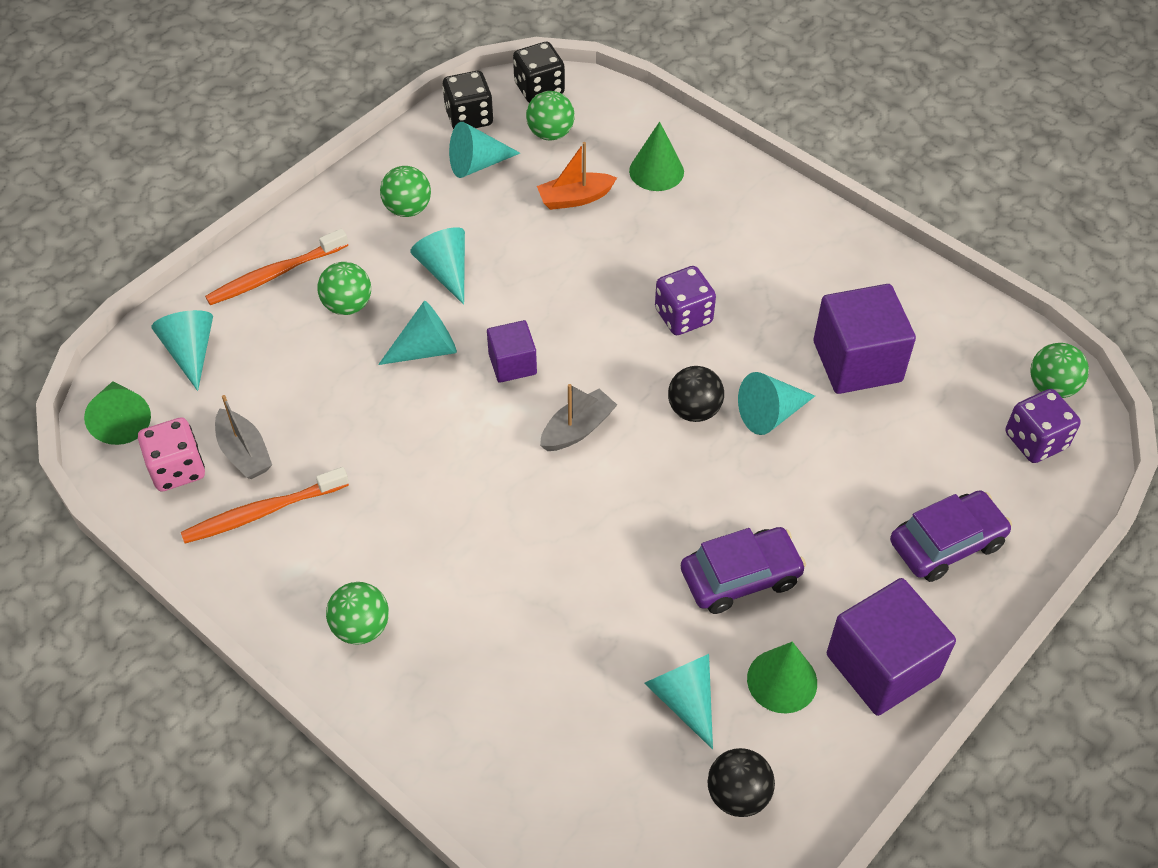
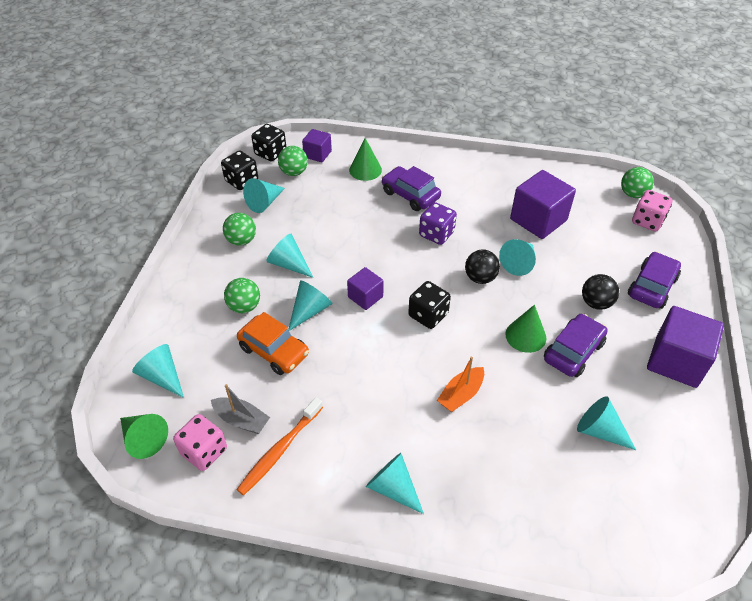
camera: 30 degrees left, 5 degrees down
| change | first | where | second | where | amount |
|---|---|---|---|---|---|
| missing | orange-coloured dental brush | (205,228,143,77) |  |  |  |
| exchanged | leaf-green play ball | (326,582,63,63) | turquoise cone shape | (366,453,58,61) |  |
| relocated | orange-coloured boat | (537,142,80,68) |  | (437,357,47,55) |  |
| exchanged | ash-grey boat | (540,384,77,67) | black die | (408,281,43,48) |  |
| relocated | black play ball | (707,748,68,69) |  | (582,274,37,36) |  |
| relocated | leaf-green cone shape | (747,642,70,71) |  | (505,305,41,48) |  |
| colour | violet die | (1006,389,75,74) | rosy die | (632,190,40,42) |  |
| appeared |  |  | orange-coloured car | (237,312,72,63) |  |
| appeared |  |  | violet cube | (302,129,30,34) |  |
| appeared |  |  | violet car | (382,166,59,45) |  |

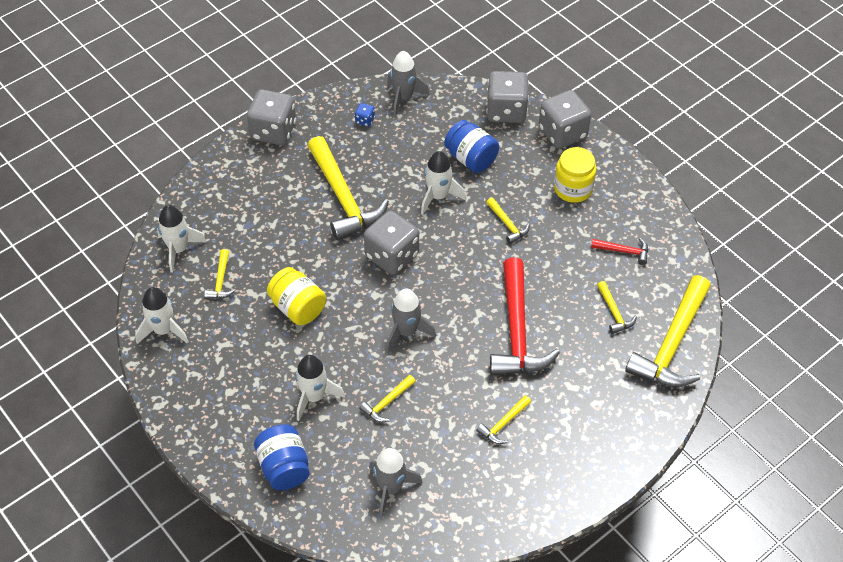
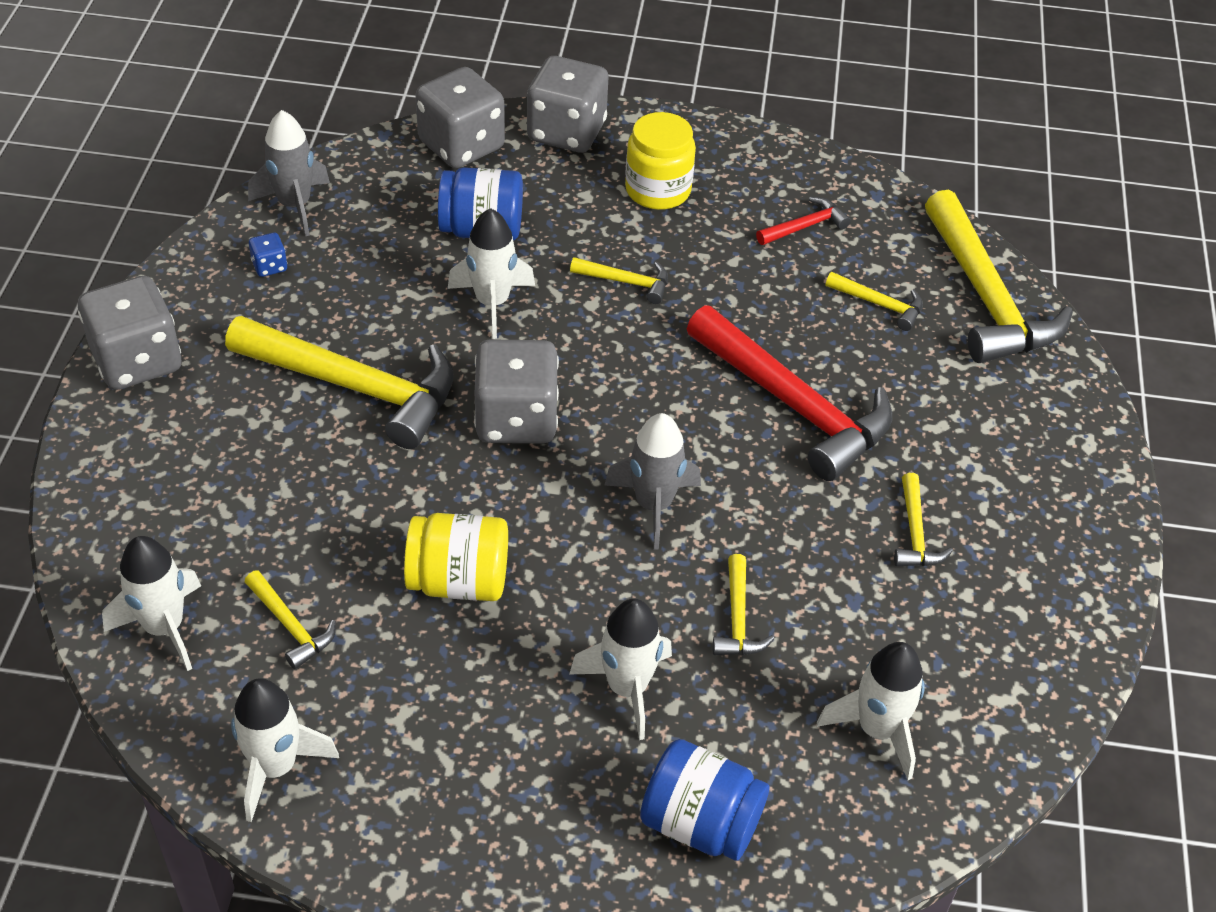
camera: 45 degrees left, 5 degrees down
| change | first | where | second | where | amount |
|---|---|---|---|---|---|
| colour | ash-grey toy rocket | (369,448,53,69) | pure white toy rocket | (817,642,108,138) |  |

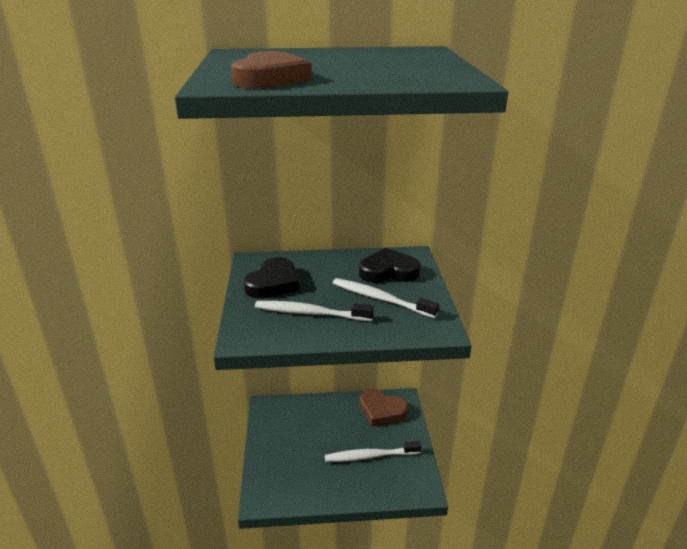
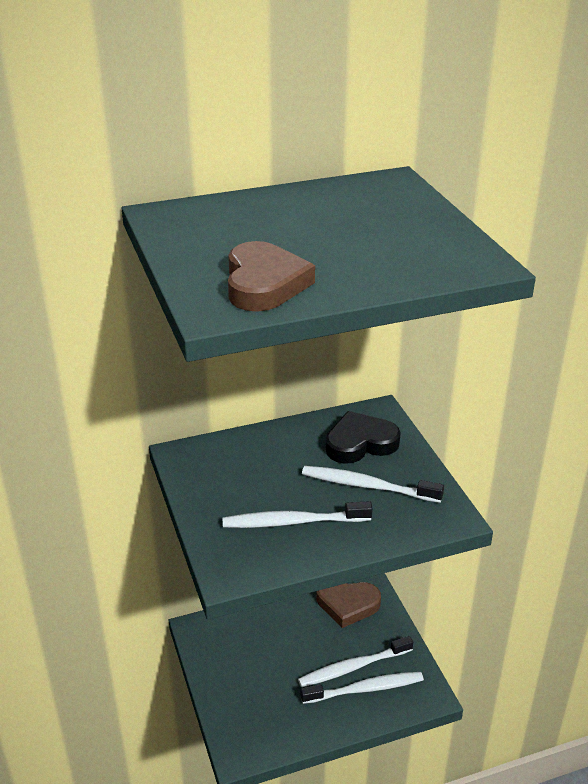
camera: 15 degrees left, 5 degrees up
| change | first | where | second | where | amount |
|---|---|---|---|---|---|
| missing | black heart | (244,257,56,41) |  |  |  |
| appeared |  |  | pure white dental brush | (300,672,124,32) |  |

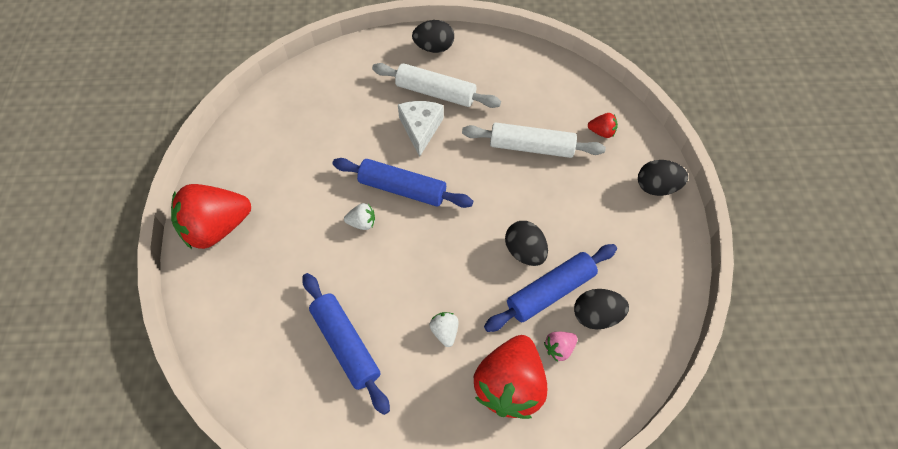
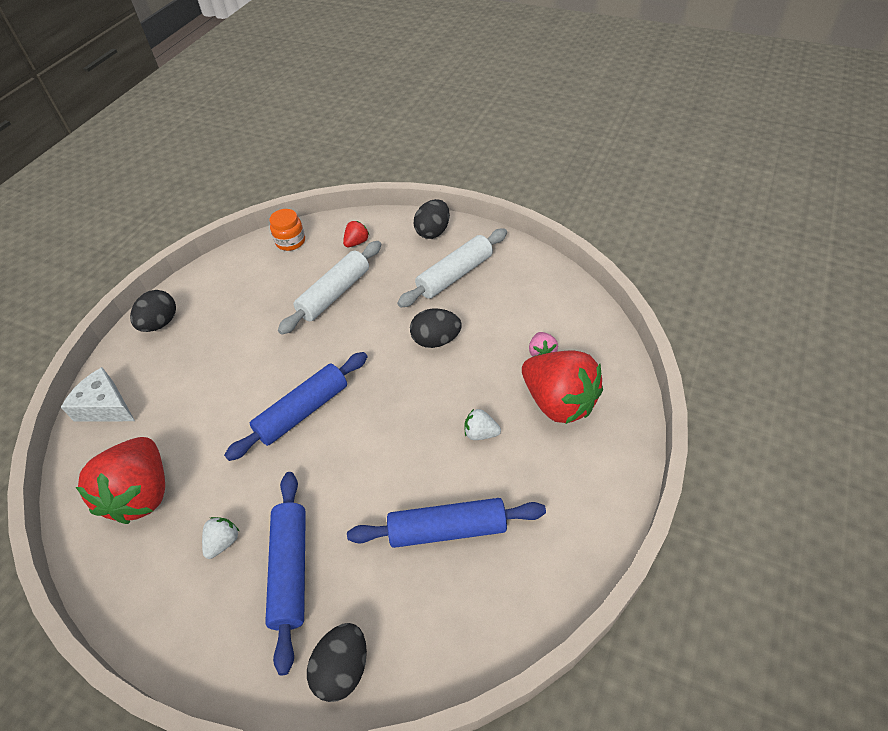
camera: 60 degrees left, 10 degrees down
| change | first | where | second | where | amount |
|---|---|---|---|---|---|
| relocated | scarlet berry | (171,184,80,65) |  | (76,437,89,87) |  |
| relocated | pure white berry | (344,203,31,27) |  | (202,517,37,42) |  |
| relocated | pure white pastry roller | (372,63,129,45) |  | (397,228,110,80) |  |
| relocated | pure white piece of cheese | (398,101,46,56) |  | (61,367,74,55) |  |
| relocated | blue pastry roller | (484,244,133,88) |  | (265,472,41,203) |  |
| relocated | black egg | (574,289,55,40) |  | (307,623,60,79) |  |
| appeared |  |  | orange-coloured jam jar | (269,209,36,42) |  |

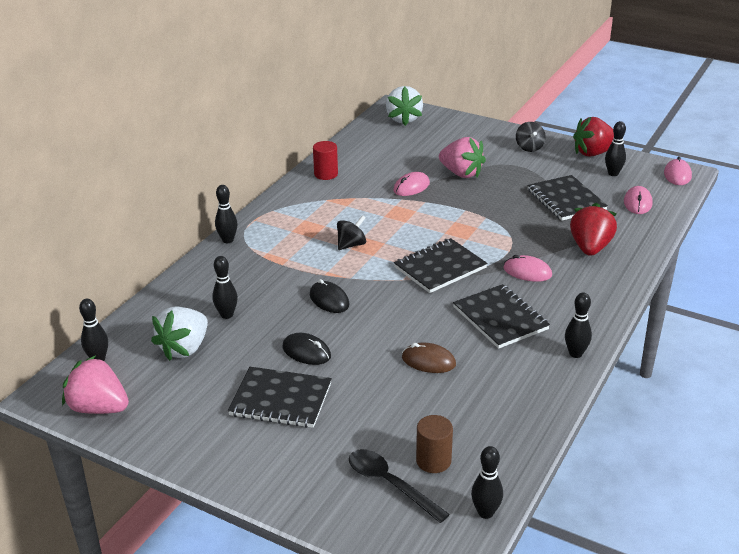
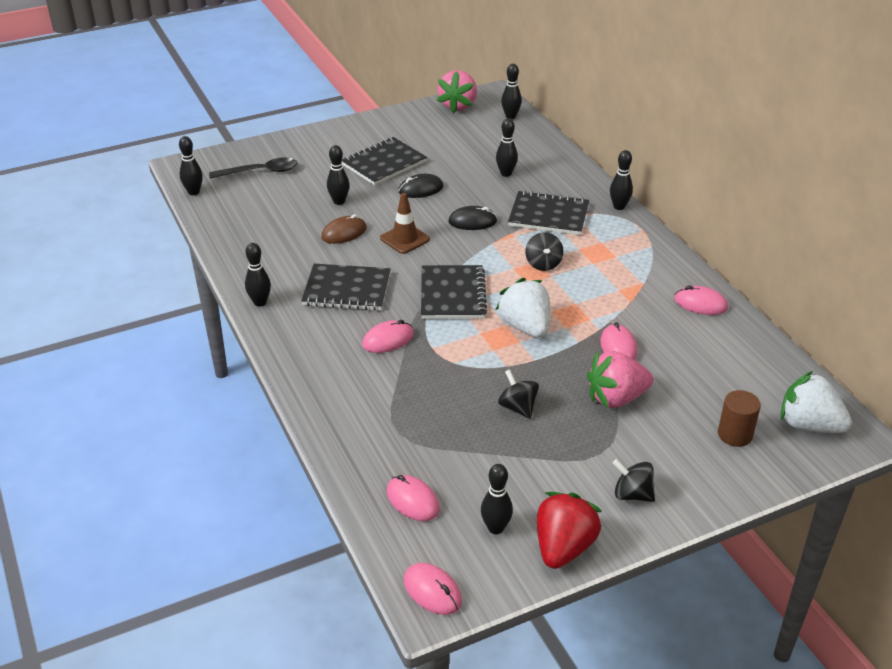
camera: 125 degrees right, 5 degrees up
| change | first | where | second | where | amount |
|---|---|---|---|---|---|
| spun | rosy berry | (62,356,67,58) |  | (437,70,40,43) | 135 degrees clockwise |
| relocated | pure white berry | (151,306,57,55) |  | (496,278,54,60) |  |
| exchanged | scarlet cylinder shape | (313,141,25,39) | rosy mouse | (674,286,54,29) |  |
| relocated | dark brown cylinder shape | (416,415,37,58) |  | (718,390,43,57) |  |
| relocated | black notepad | (527,175,81,46) |  | (508,190,81,45) |  |
| missing | scarlet berry | (570,203,47,53) |  |  |  |
| appeared |  |  | black skittle | (327,145,23,60) |  |
| appeared |  |  | dark brown road cone | (380,193,50,61) |  |
| appeared |  |  | black whirligig | (498,369,41,50) |  |

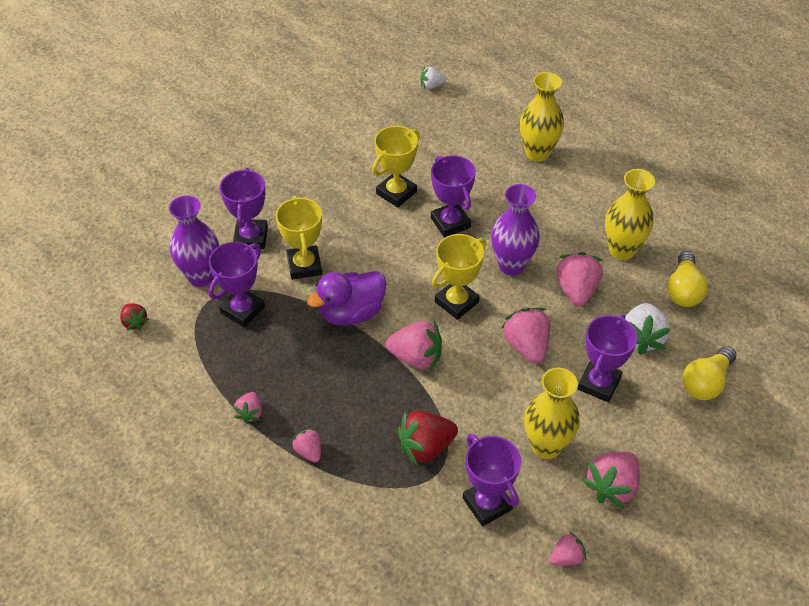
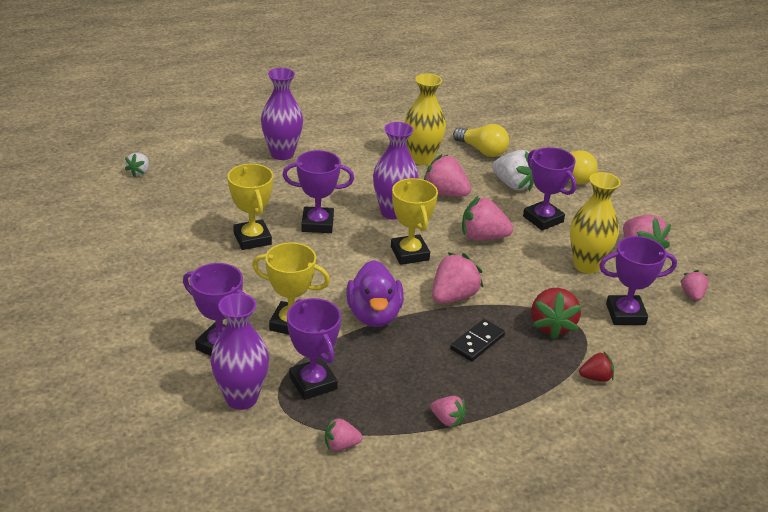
camera: 65 degrees left, 15 degrees down
| change | first | where | second | where | amount |
|---|---|---|---|---|---|
| relocated | scarlet berry | (120,303,29,27) |  | (579,351,35,31) |  |
| relocated | rosy berry | (292,428,29,35) |  | (325,417,38,34) |  |
| colour | golden vase | (520,72,44,90) | violet vase | (261,68,42,92) |  |
| appeared |  |  | black domino tile | (450,319,55,43) |  |

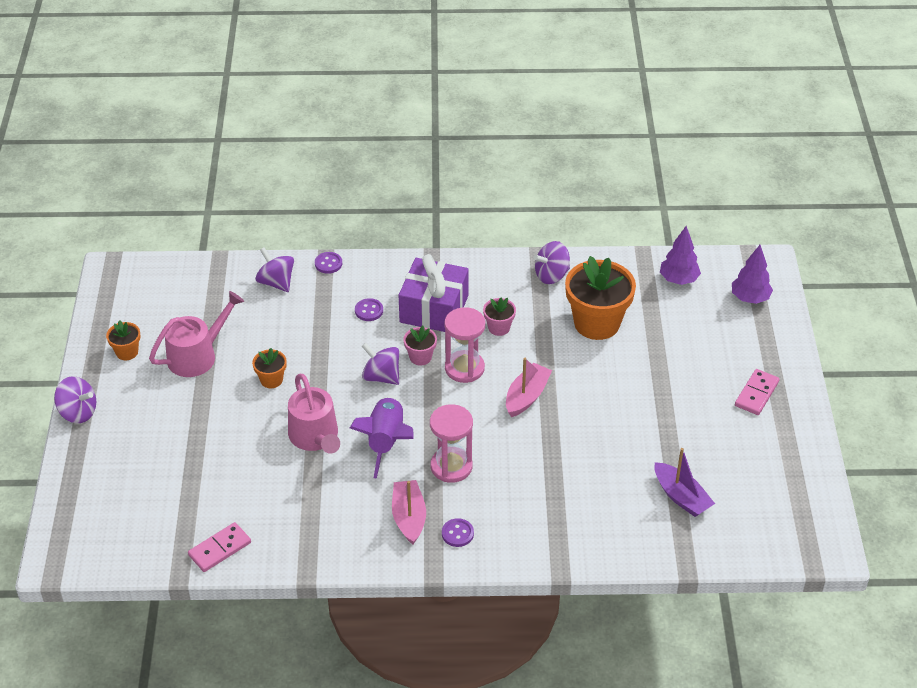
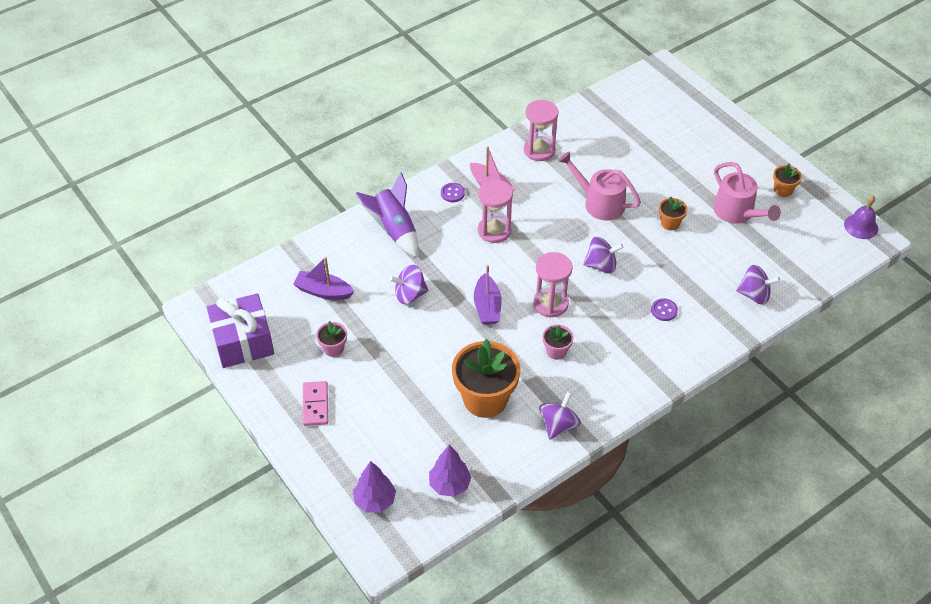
camera: 145 degrees right, 5 degrees up
| change | first | where | second | where | amount |
|---|---|---|---|---|---|
| relocated | violet whirligig | (54,376,42,47) |  | (389,265,39,39) |  |
| spun | rosy sprinkling can | (149,291,95,86) |  | (713,162,68,62) | 45 degrees counterclockwise |
| missing | rosy domino tile | (188,522,63,50) |  |  |  |
| missing | violet sewing button | (315,252,27,22) |  |  |  |
| relocated | violet toy rocket | (350,395,63,84) |  | (356,172,62,85) |  |
| relocated | violet present | (399,254,70,78) |  | (207,293,67,75) |  |
| relocated | rosy plant pot | (403,326,34,40) |  | (316,321,31,36) |  |
| colour | rosy boat | (506,358,46,59) | violet boat | (474,265,28,60) |  |
| appeared |  |  | rosy sand timer | (524,100,34,61) |  |
| appeared |  |  | violet hand bell | (844,195,34,44) |  |

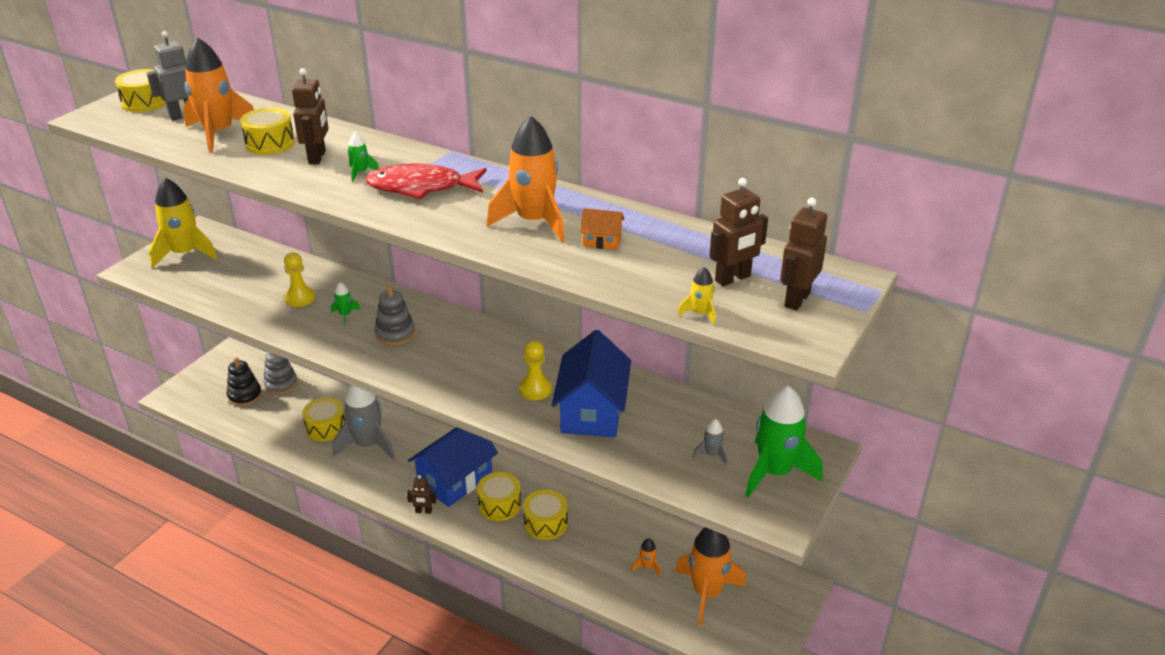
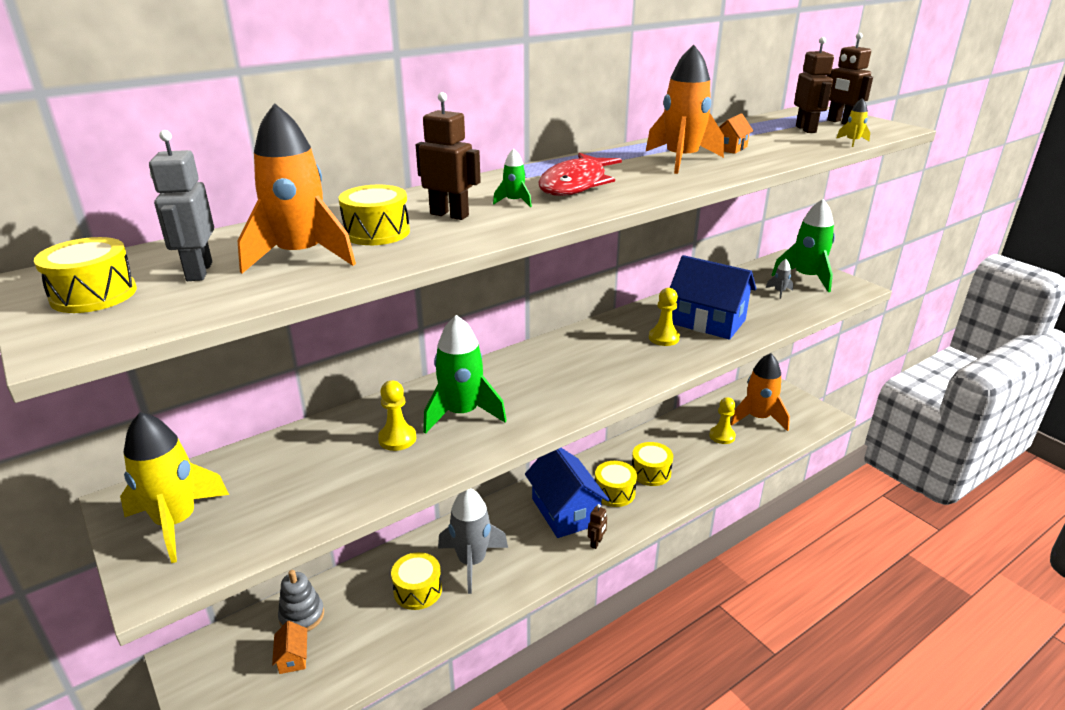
camera: 65 degrees left, 5 degrees down
| change | first | where | second | where | amount |
|---|---|---|---|---|---|
| exchanged | black ring stacker | (227,357,35,49) | orange-coloured cottage | (272,621,35,53) |  |
| size | leaf-green toy rocket | (331,282,30,43) |  | (423,315,84,119) | x2.34 |
| missing | ash-grey ring stacker | (375,285,40,60) |  |  |  |
| exchanged | orange-coloured toy rocket | (631,539,30,37) | golden chess pawn | (709,397,27,47) |  |

